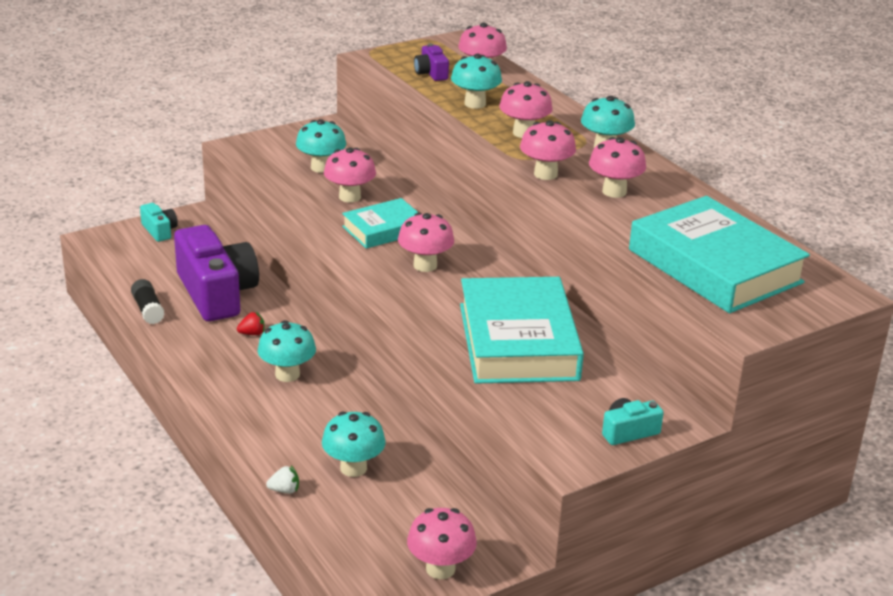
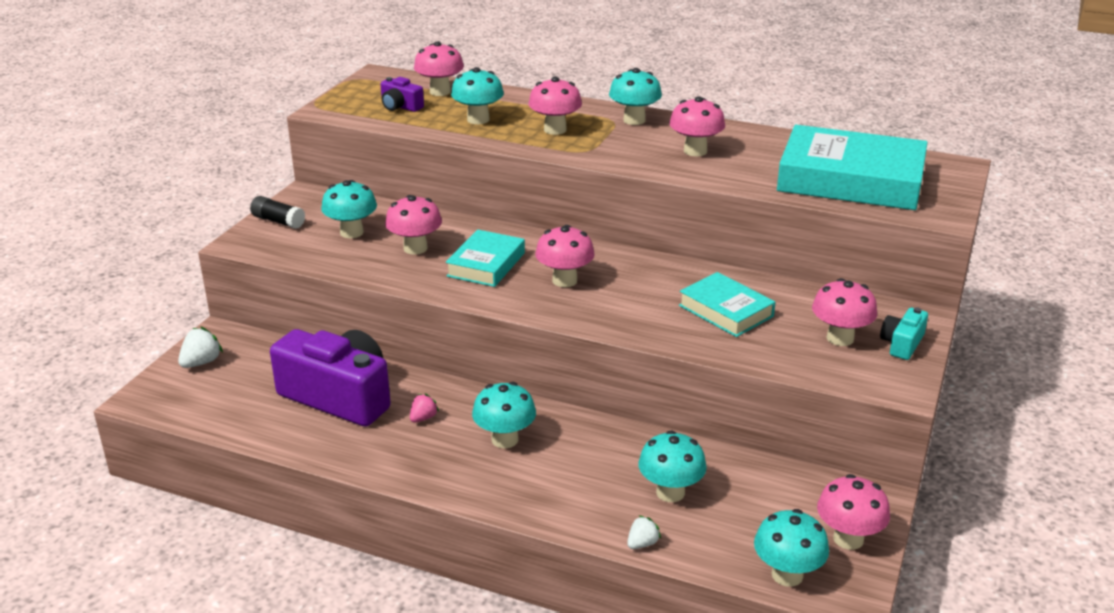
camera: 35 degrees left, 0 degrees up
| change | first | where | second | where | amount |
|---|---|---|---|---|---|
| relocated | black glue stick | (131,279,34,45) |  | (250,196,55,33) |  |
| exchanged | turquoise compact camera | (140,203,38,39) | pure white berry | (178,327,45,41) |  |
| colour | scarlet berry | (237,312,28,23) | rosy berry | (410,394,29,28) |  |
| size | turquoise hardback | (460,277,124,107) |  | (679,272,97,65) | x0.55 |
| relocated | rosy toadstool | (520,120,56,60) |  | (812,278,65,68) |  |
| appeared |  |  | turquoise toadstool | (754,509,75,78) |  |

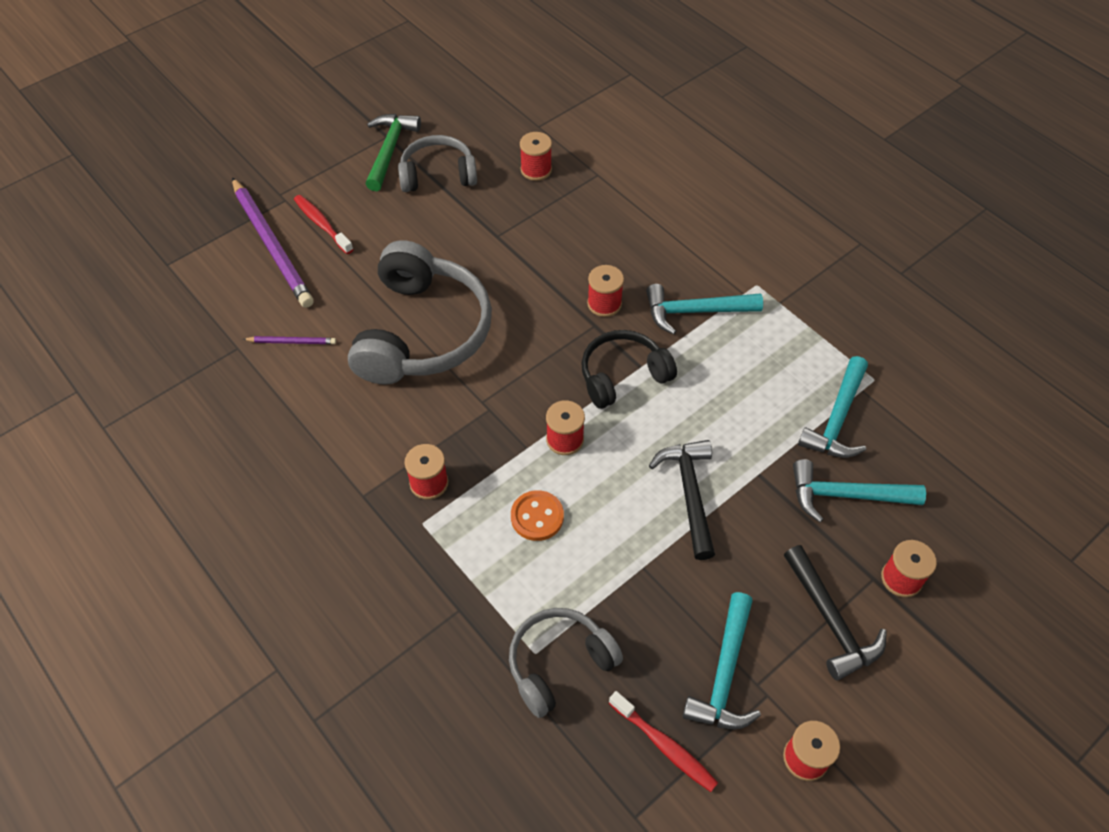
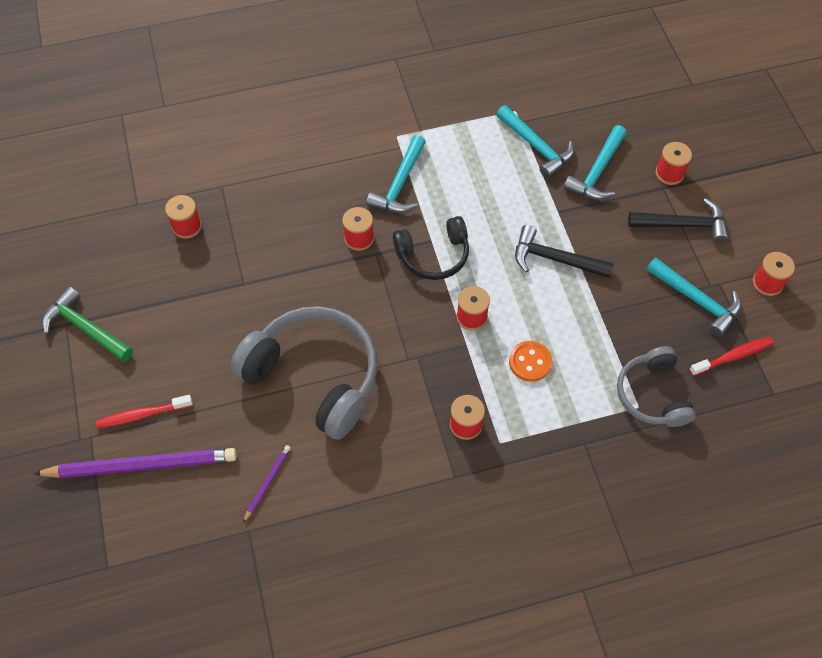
camera: 65 degrees left, 5 degrees up
| change | first | where | second | where | amount |
|---|---|---|---|---|---|
| missing | ash-grey over-ear headphones | (398,135,79,57) |  |  |  |
| spun | black over-ear headphones | (581,330,96,79) |  | (393,216,76,64) | 105 degrees counterclockwise |

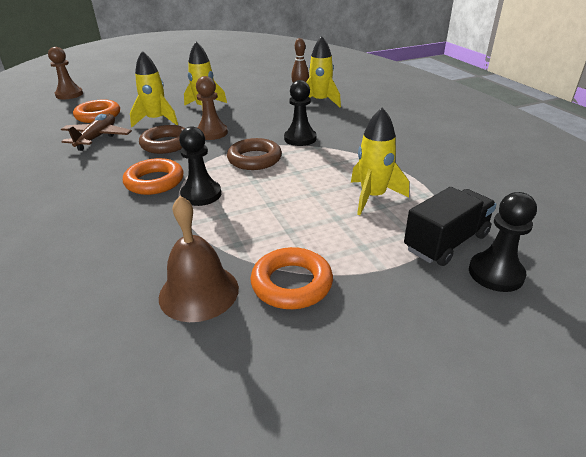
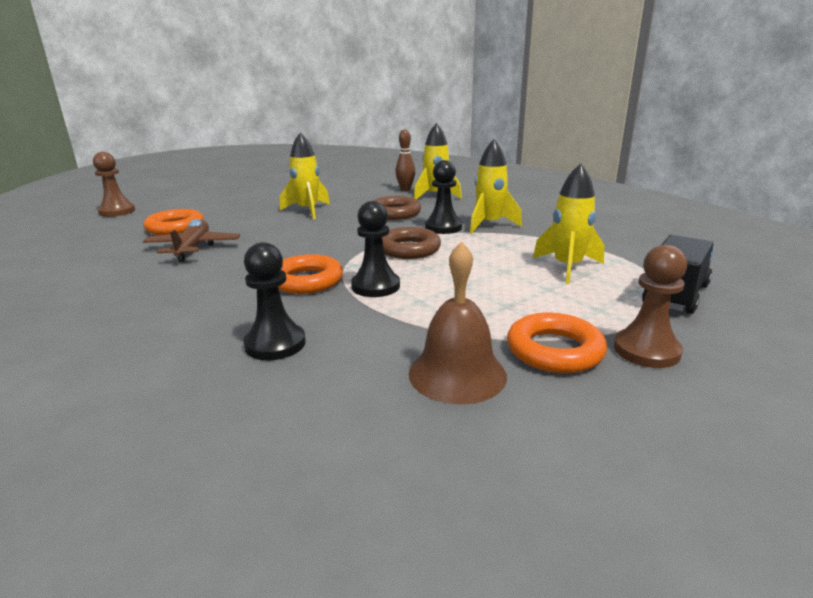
camera: 15 degrees left, 10 degrees down
| change | first | where | second | where | amount |
|---|---|---|---|---|---|
| relocated | golden toy rocket | (130,51,48,76) |  | (470,139,52,94) |  |
| relocated | dark brown torus | (139,125,46,29) |  | (373,196,48,24) |  |
| relocated | dark brown chess pawn | (196,76,32,64) |  | (614,245,73,123) |  |
| relocated | black chess pawn | (469,192,68,100) |  | (243,242,63,118) |  |

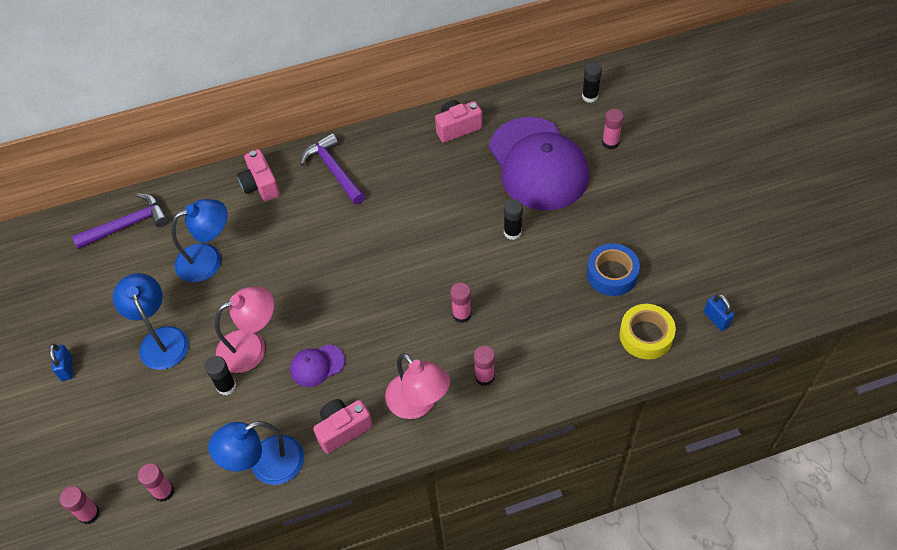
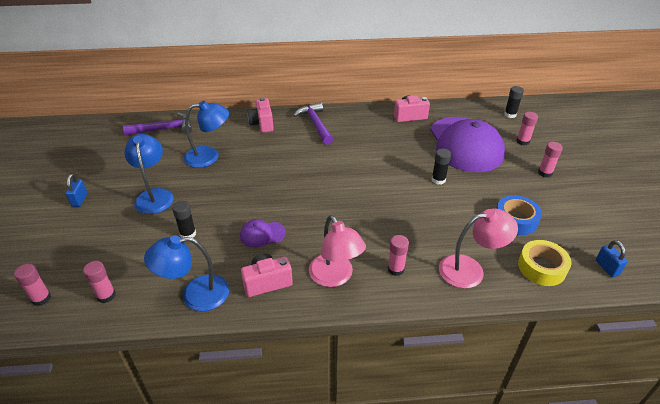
camera: 10 degrees right, 15 degrees down
| change | first | where | second | where | amount |
|---|---|---|---|---|---|
| relocated | rosy desk lamp | (215,287,59,86) |  | (439,208,79,80) |  |
| relocated | rosy glue stick | (450,283,21,40) |  | (538,142,25,35) |  |

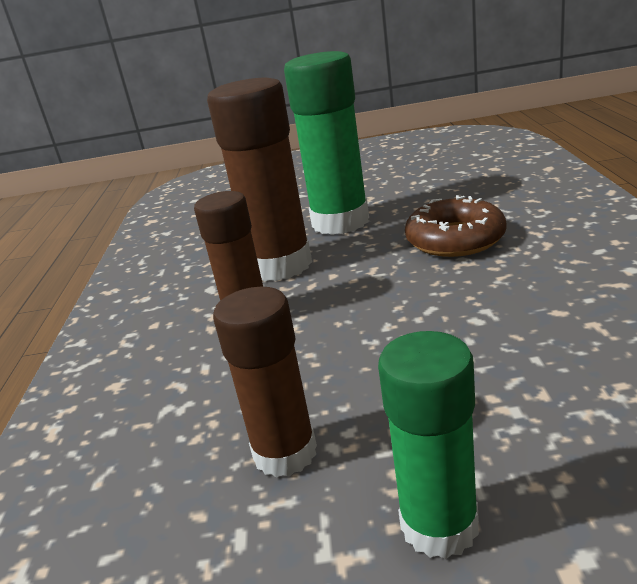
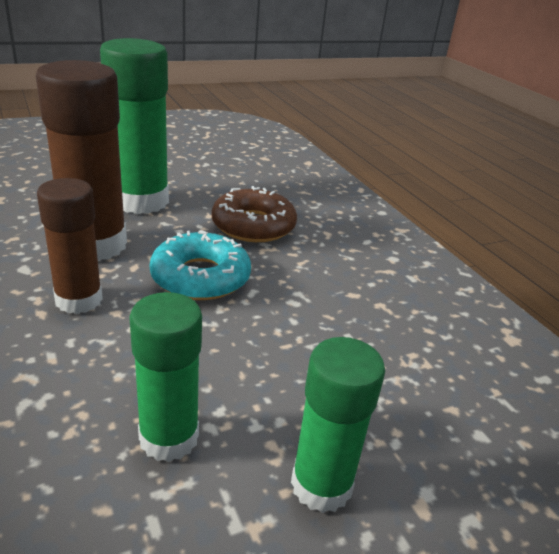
camera: 30 degrees left, 5 degrees up
| change | first | where | second | where | amount |
|---|---|---|---|---|---|
| colour | dark brown glue stick | (213,287,104,191) | leaf-green glue stick | (129,292,73,170) |  |
| appeared |  |  | turquoise doughnut | (150,230,101,70) |  |

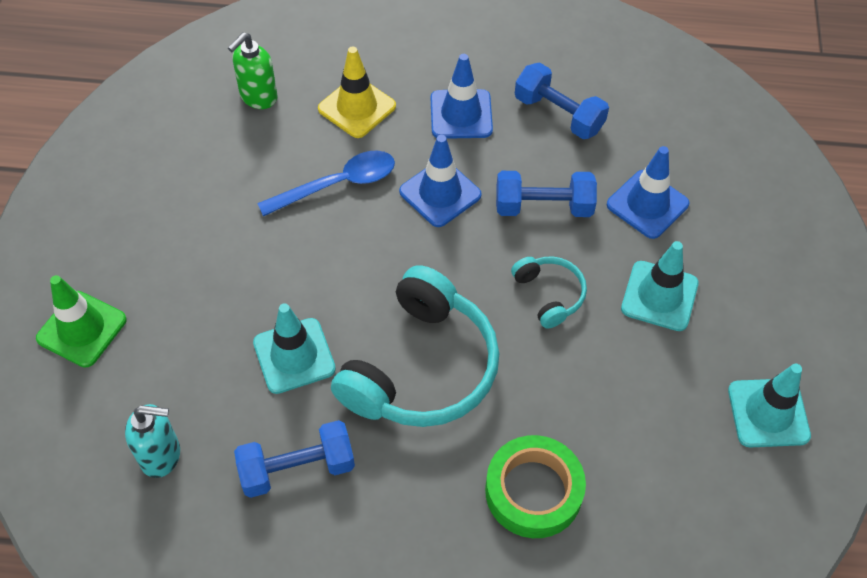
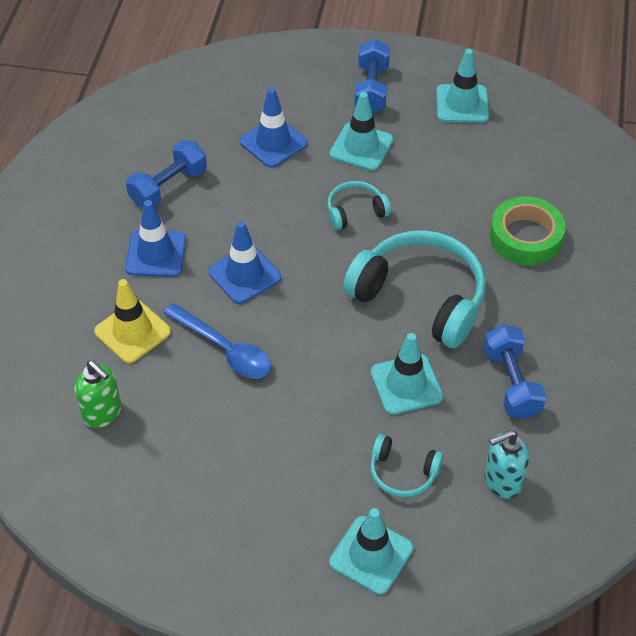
camera: 85 degrees left, 5 degrees down
| change | first | where | second | where | amount |
|---|---|---|---|---|---|
| colour | leaf-green road cone | (36,275,91,93) | turquoise road cone | (329,508,84,87) |  |
| spun | turquoise soap pump | (125,404,55,74) |  | (484,430,45,68) | 120 degrees counterclockwise |
| spun | blue tablespoon | (257,151,138,65) |  | (163,303,108,75) | 150 degrees clockwise |
| relocated | blue dumbbell | (496,171,101,46) |  | (354,39,36,74) |  |
| appeared |  |  | turquoise over-ear headphones | (370,434,74,63) |  |

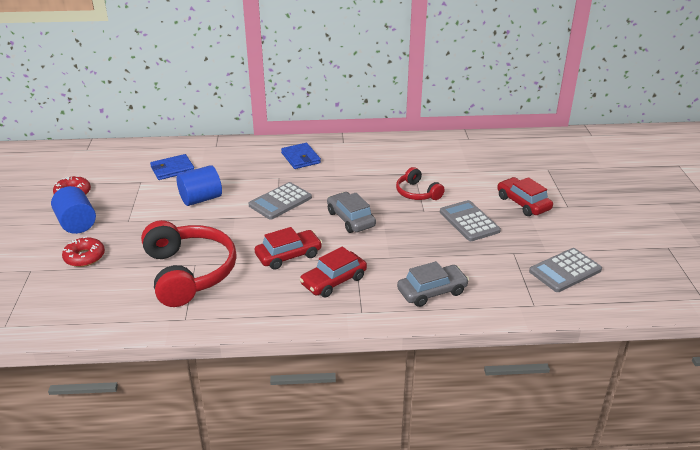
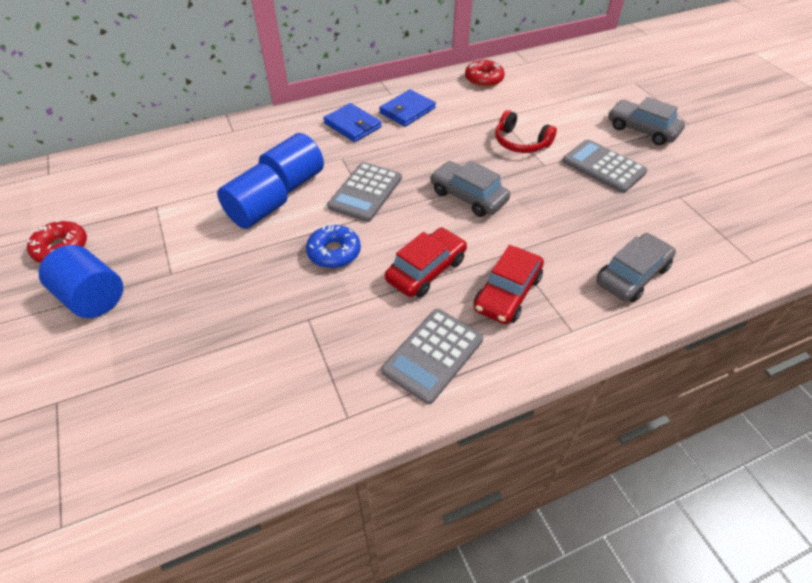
camera: 20 degrees left, 15 degrees up
| change | first | where | second | where | amount |
|---|---|---|---|---|---|
| relocated | scarlet doughnut | (62,236,43,31) |  | (465,59,40,28) |  |
| missing | scarlet over-ear headphones | (141,220,96,87) |  |  |  |
| relocated | blue billfold | (150,154,44,26) |  | (379,89,57,38) |  |
| colour | scarlet car | (497,177,56,39) | ash-grey car | (609,97,76,48) |  |
| relocated | ash-grey pocket calculator | (529,248,73,44) |  | (381,309,102,95) |  |
| appeared |  |  | blue cylinder shape | (259,133,65,61) |  |
| appeared |  |  | blue doughnut | (306,225,55,43) |  |

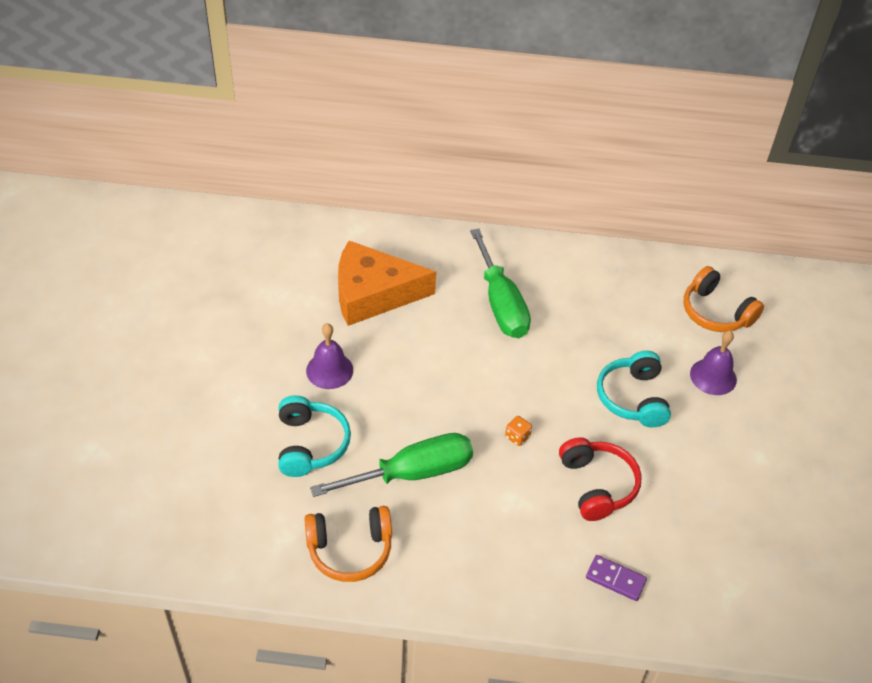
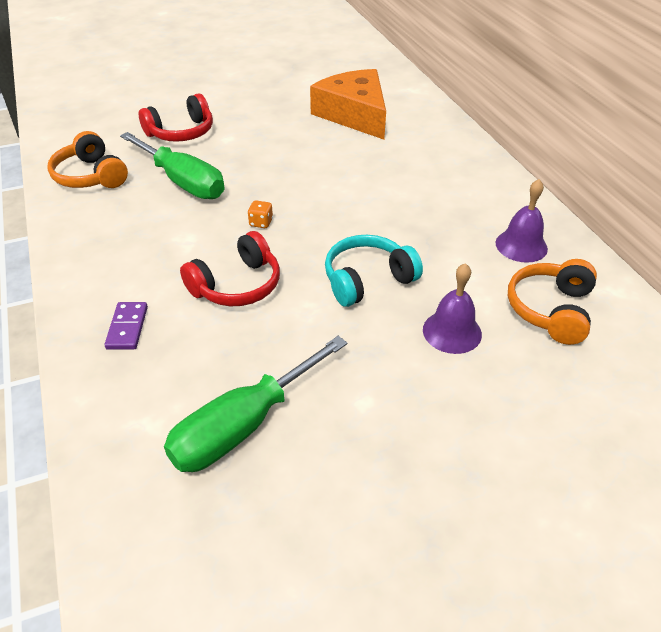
camera: 65 degrees right, 5 degrees down
| change | first | where | second | where | amount |
|---|---|---|---|---|---|
| colour | turquoise over-ear headphones | (278,395,73,82) | scarlet over-ear headphones | (139,94,74,48) |  |
| relocated | violet hand bell | (306,323,47,66) |  | (496,179,52,84) |  |
| relocated | leaf-green screwdriver | (470,229,61,109) |  | (164,336,183,136) |  |

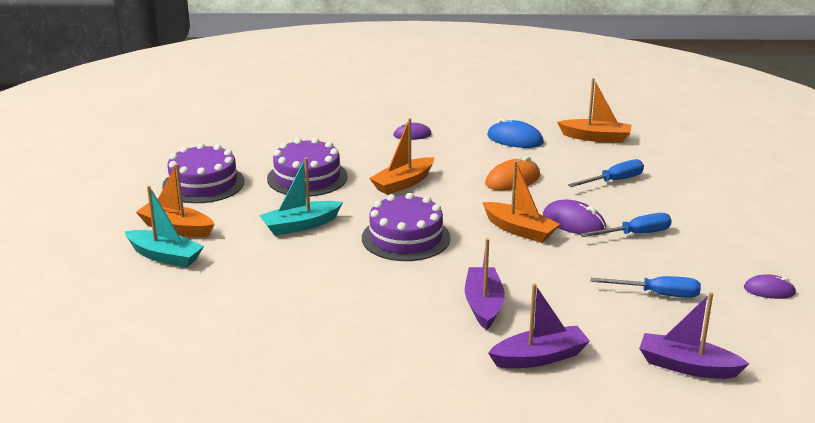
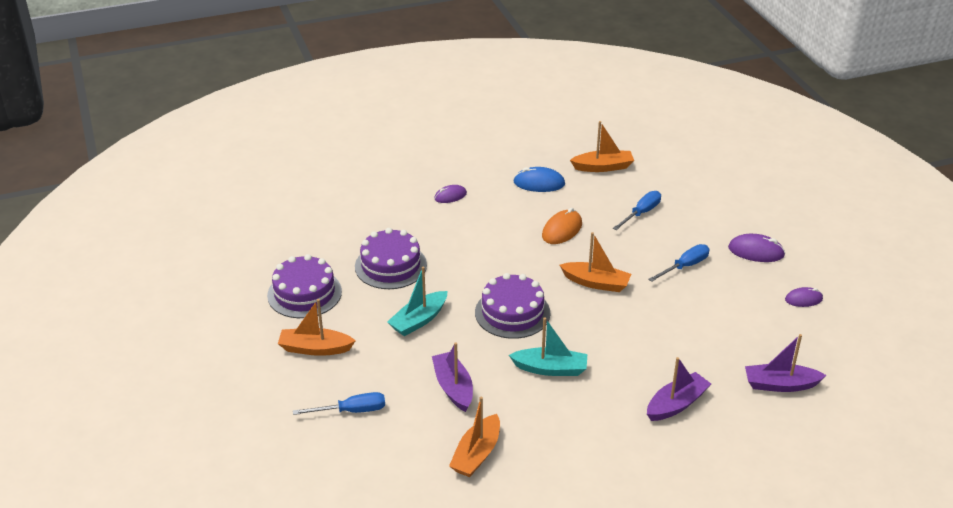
camera: 20 degrees left, 10 degrees up
| change | first | where | second | where | amount |
|---|---|---|---|---|---|
| relocated | turquoise boat | (125,186,79,82) |  | (509,318,78,58) |  |
| relocated | orange-coloured boat | (369,118,65,77) |  | (449,397,51,80) |  |
| relocated | violet boat | (465,238,40,92) |  | (432,342,41,70) |  |
| relocated | violet mouse | (543,200,63,34) |  | (728,234,57,28) |  |
| relocated | blue screwdriver | (591,276,110,22) |  | (293,392,92,23) |  |

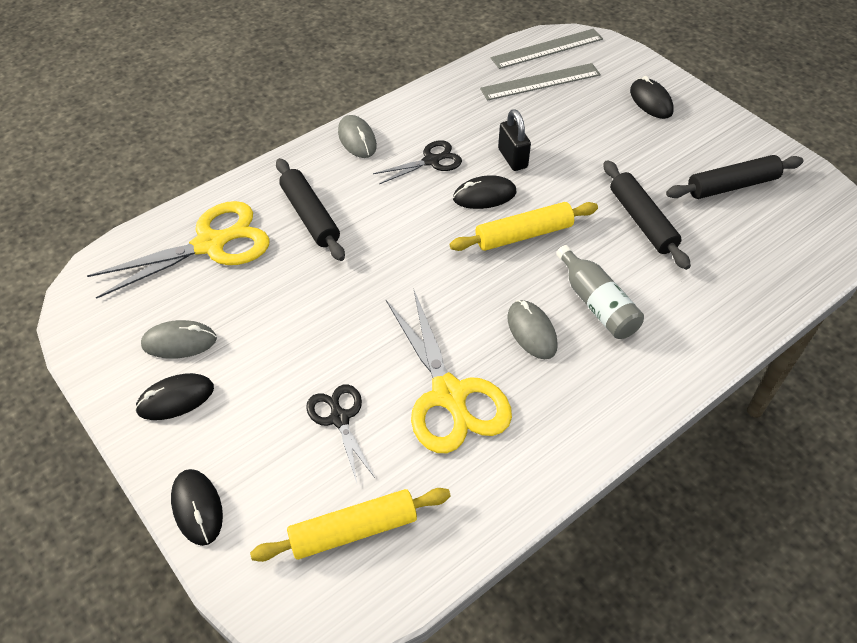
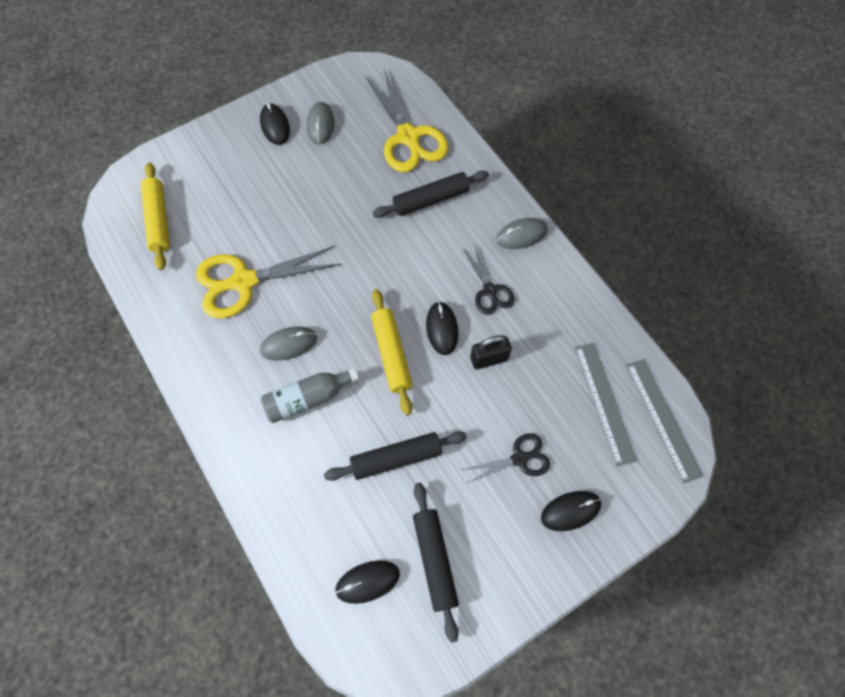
camera: 95 degrees right, 15 degrees up
| change | first | where | second | where | amount |
|---|---|---|---|---|---|
| relocated | black mouse | (171,469,52,77) |  | (335,560,65,44) |  |
| relocated | black shears | (306,384,70,99) |  | (461,433,89,50) |  |

